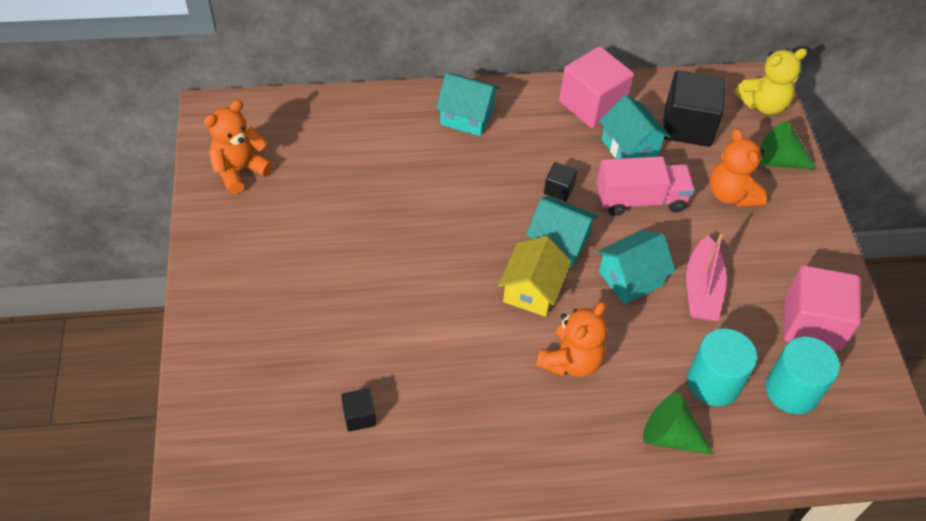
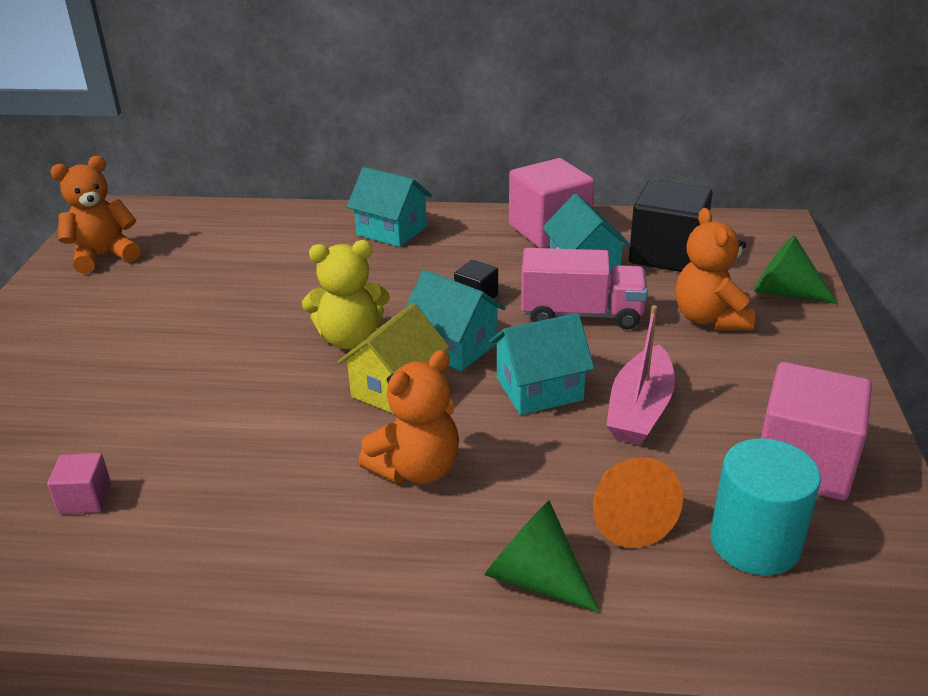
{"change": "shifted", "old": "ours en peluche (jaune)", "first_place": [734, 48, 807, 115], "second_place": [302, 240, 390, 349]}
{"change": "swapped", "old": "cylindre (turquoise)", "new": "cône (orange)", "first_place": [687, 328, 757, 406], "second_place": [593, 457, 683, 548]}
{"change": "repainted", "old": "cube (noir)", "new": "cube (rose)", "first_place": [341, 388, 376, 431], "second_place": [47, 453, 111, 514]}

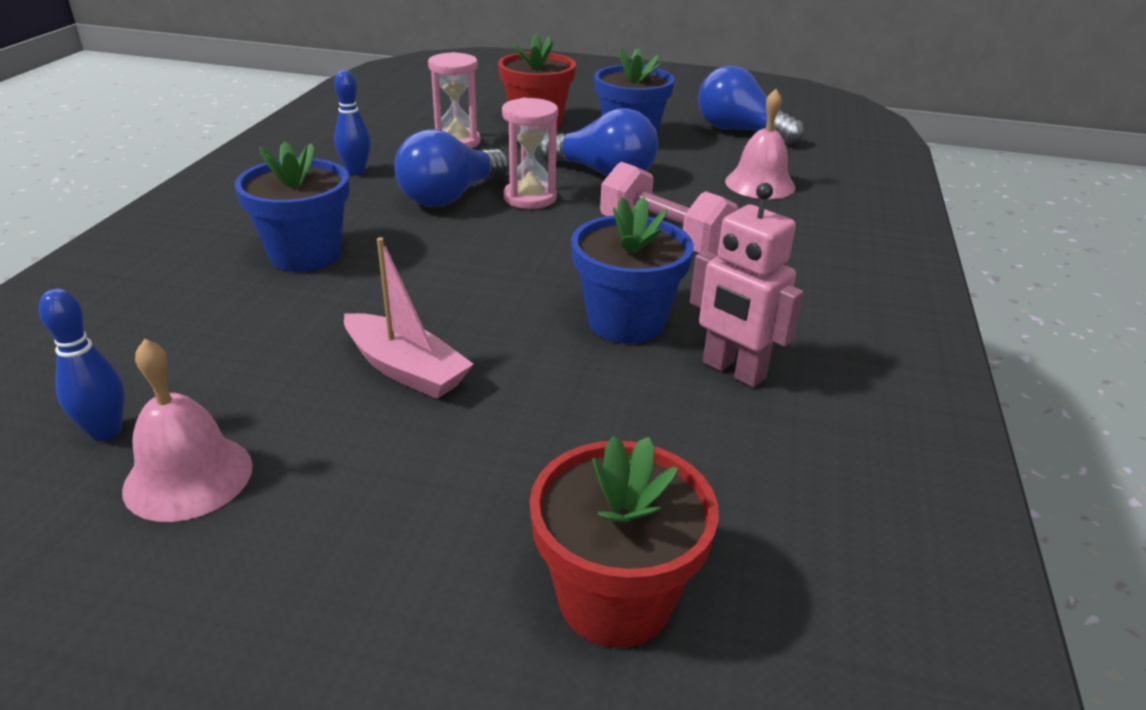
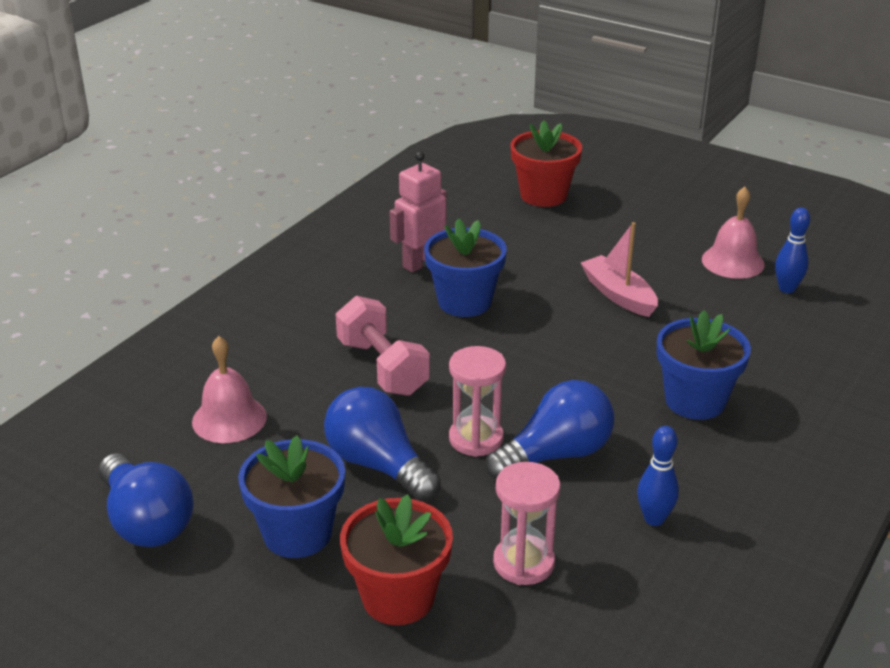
{"change": "rotated", "old": "robot (rose)", "first_place": [690, 183, 804, 387], "second_place": [390, 151, 447, 272], "degrees": -105}

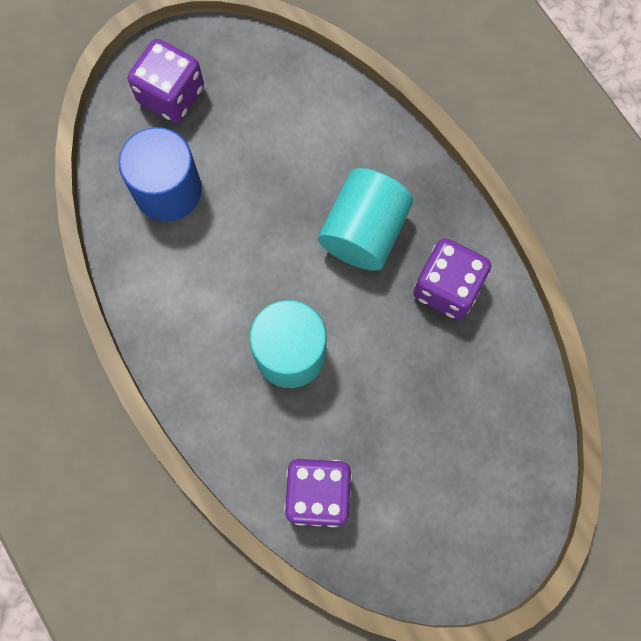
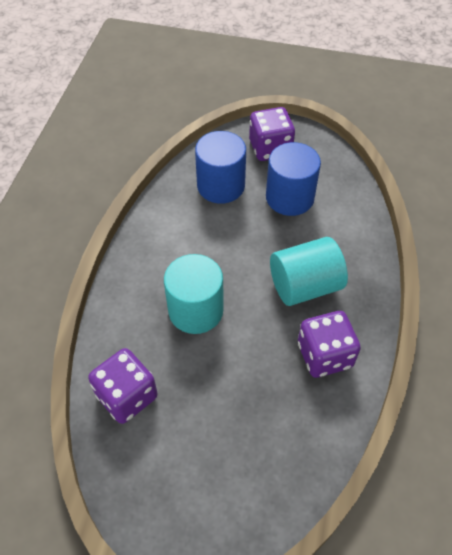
{"change": "new", "new": "cylindre (bleu)", "second_place": [266, 142, 321, 216]}

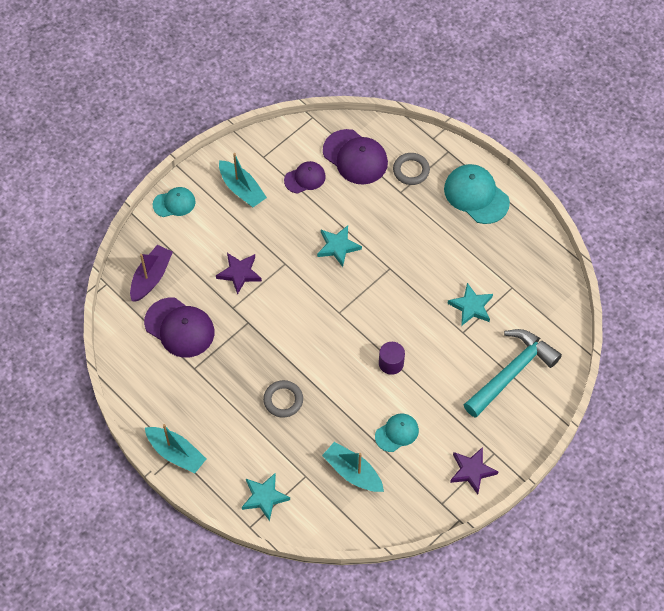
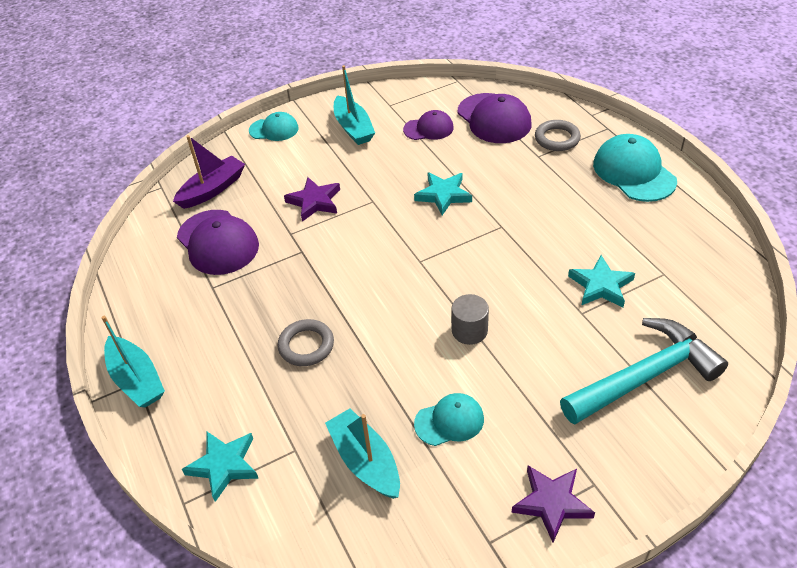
{"change": "repainted", "old": "cylindre (violet)", "new": "cylindre (gris)", "first_place": [379, 342, 405, 375], "second_place": [451, 294, 489, 345]}

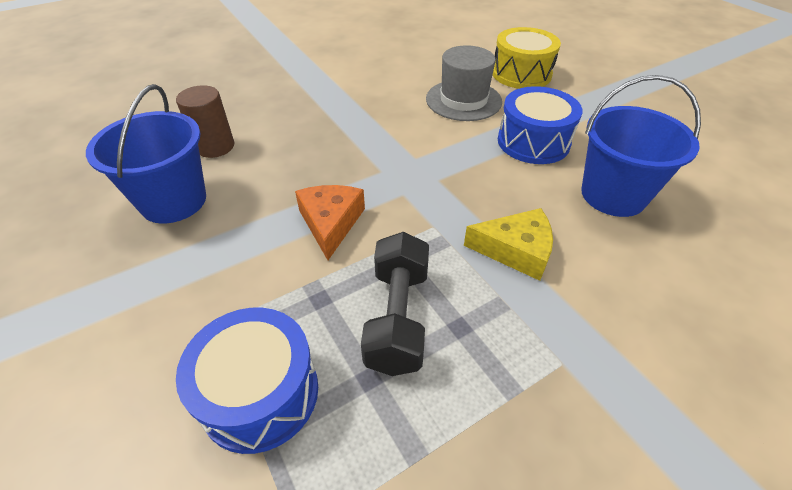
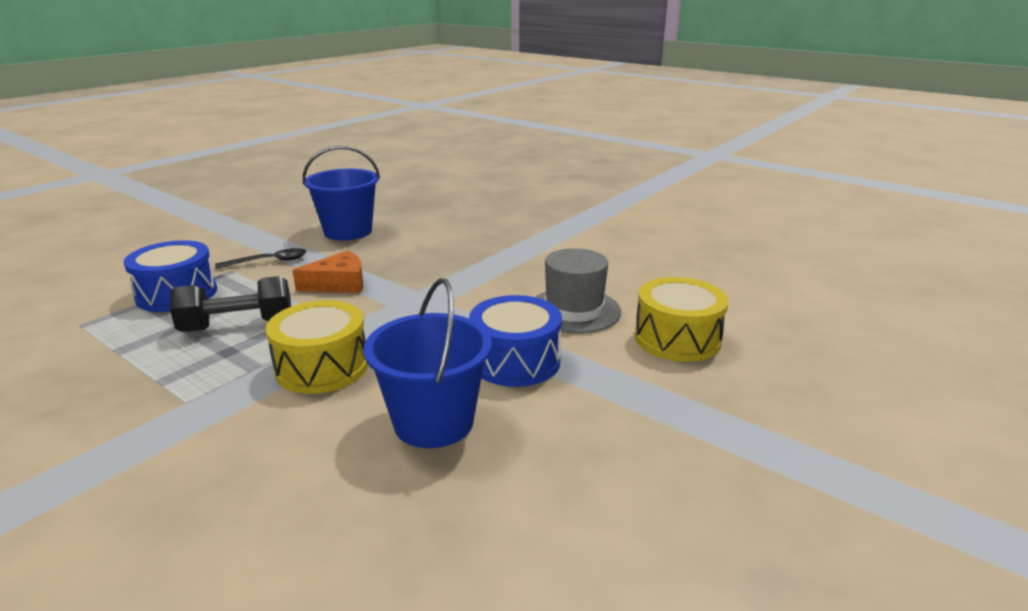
{"change": "gone", "old": "cylindre (marron)", "first_place": [176, 85, 234, 158]}
{"change": "swapped", "old": "fromage (jaune)", "new": "tambour (jaune)", "first_place": [464, 208, 553, 281], "second_place": [266, 300, 368, 394]}
{"change": "new", "new": "cuillère (noir)", "second_place": [215, 248, 306, 269]}

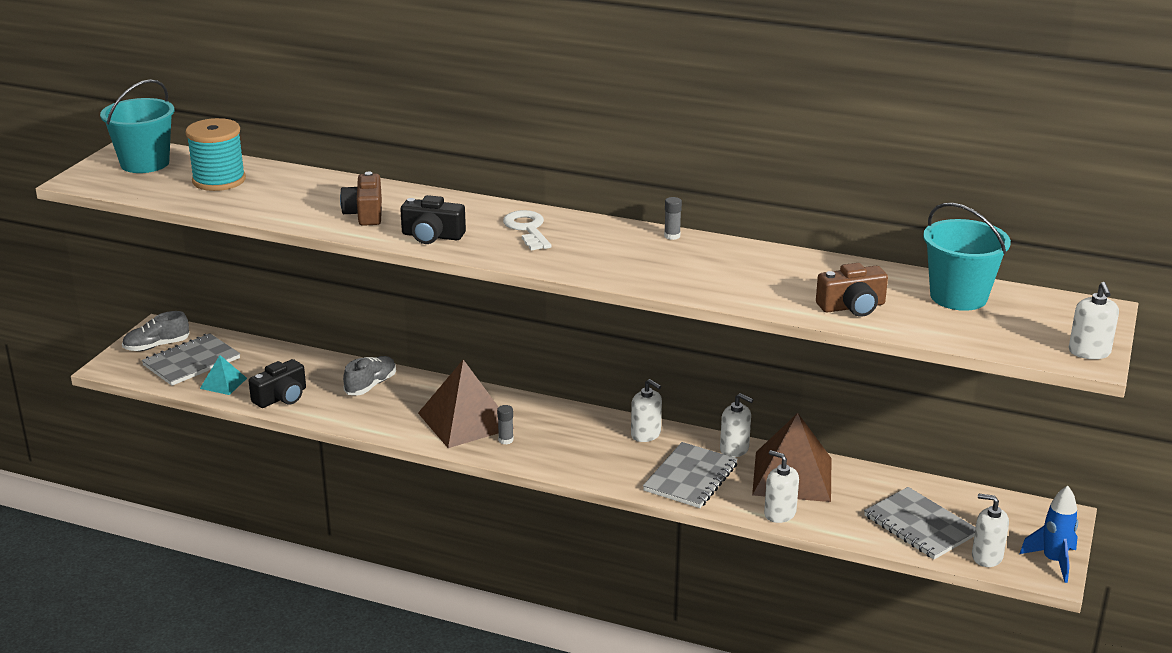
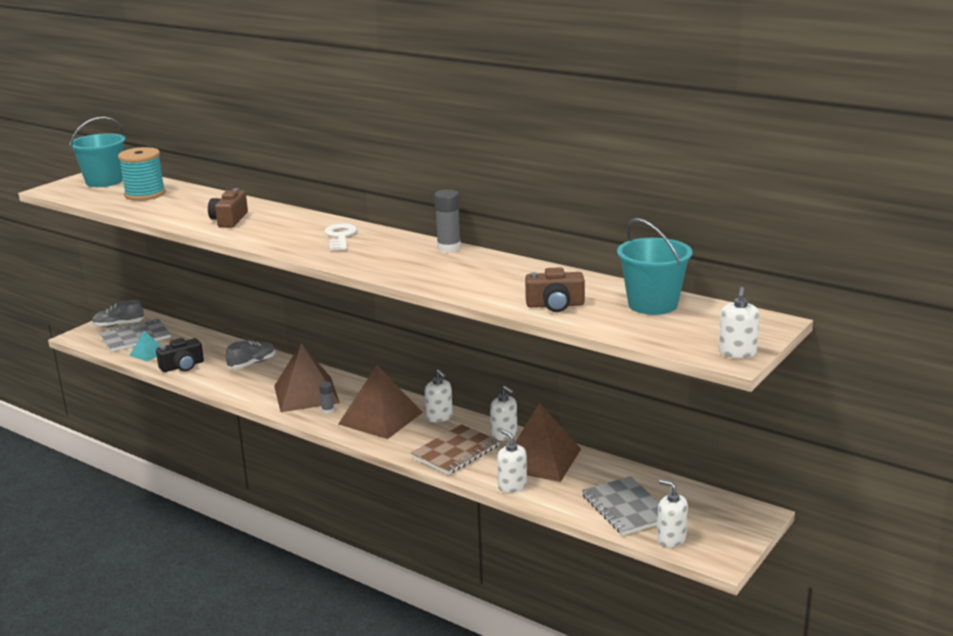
{"change": "gone", "old": "appareil photo (noir)", "first_place": [400, 195, 466, 244]}
{"change": "scaled", "old": "bâton de colle (gris)", "first_place": [664, 197, 682, 240], "second_place": [434, 189, 461, 252], "factor": 1.77}
{"change": "repainted", "old": "carnet (gris)", "new": "carnet (marron)", "first_place": [643, 442, 738, 508], "second_place": [411, 424, 500, 475]}
{"change": "gone", "old": "fusée (bleu)", "first_place": [1020, 486, 1078, 583]}
{"change": "new", "new": "pyramide (marron)", "second_place": [339, 365, 423, 439]}

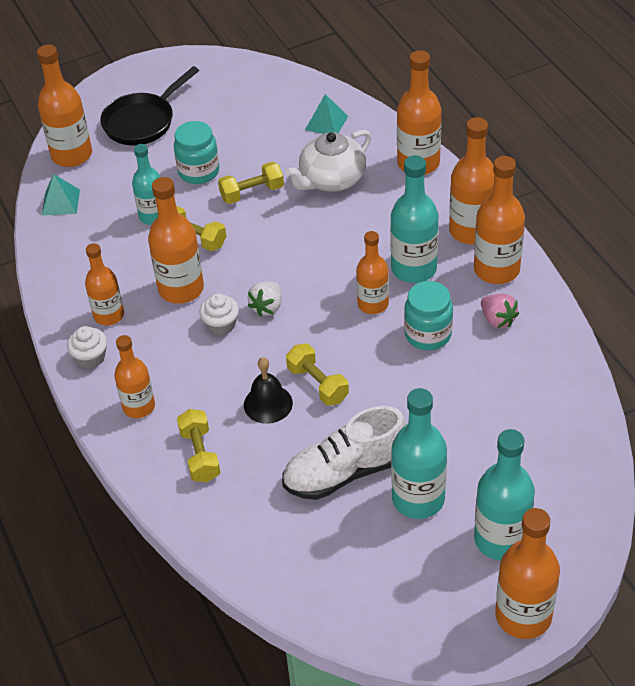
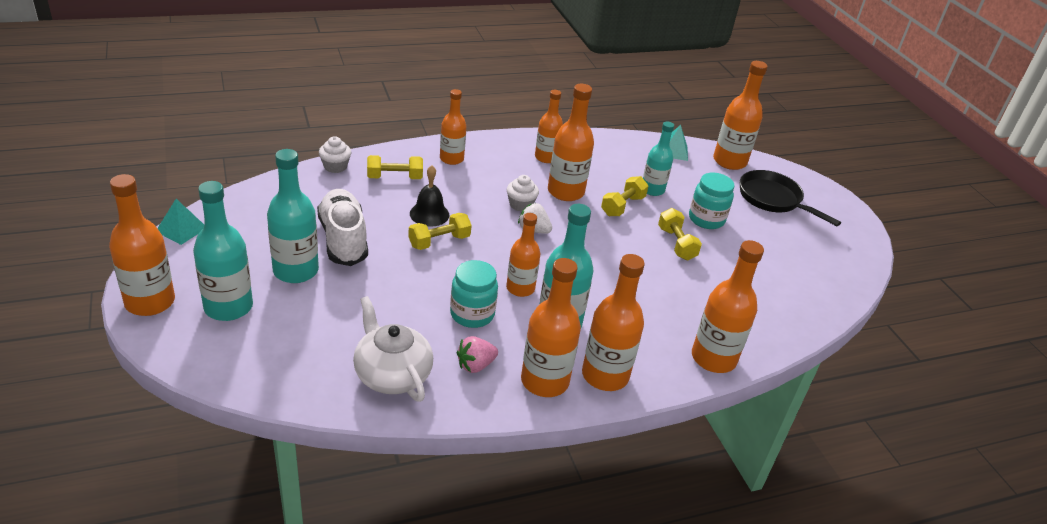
{"change": "shifted", "old": "pyramide (turquoise)", "first_place": [305, 94, 348, 134], "second_place": [157, 199, 204, 245]}
{"change": "shifted", "old": "théière (blanc)", "first_place": [285, 130, 372, 192], "second_place": [353, 296, 433, 402]}
{"change": "shifted", "old": "muffin (blanc)", "first_place": [67, 326, 107, 368], "second_place": [319, 136, 351, 173]}

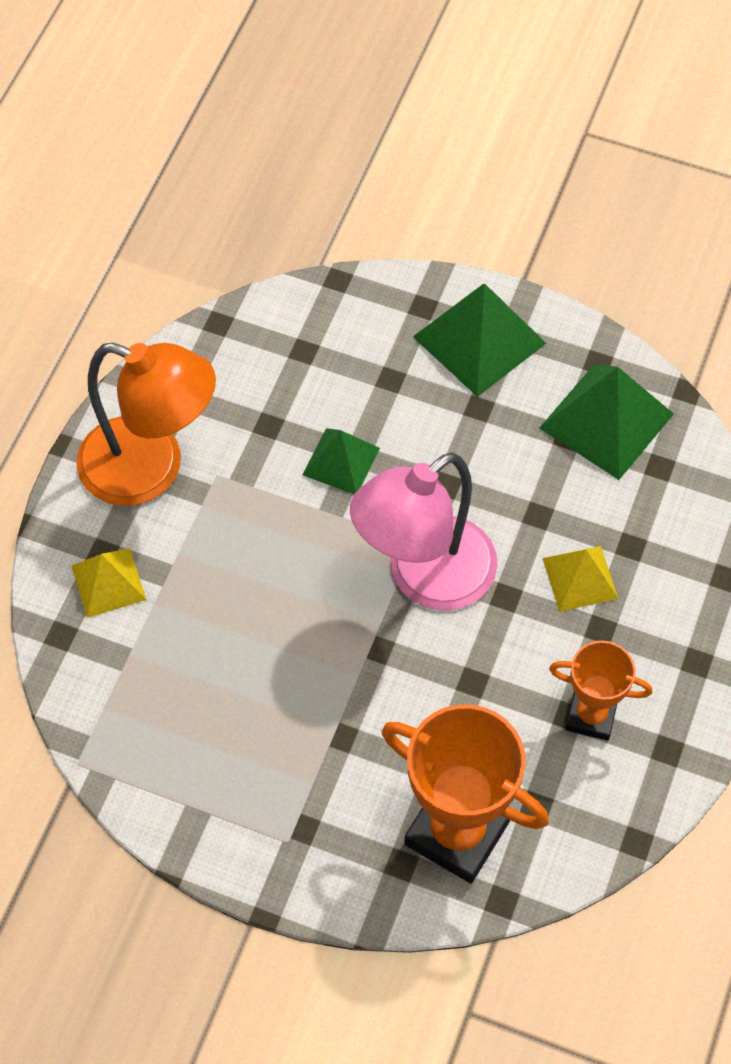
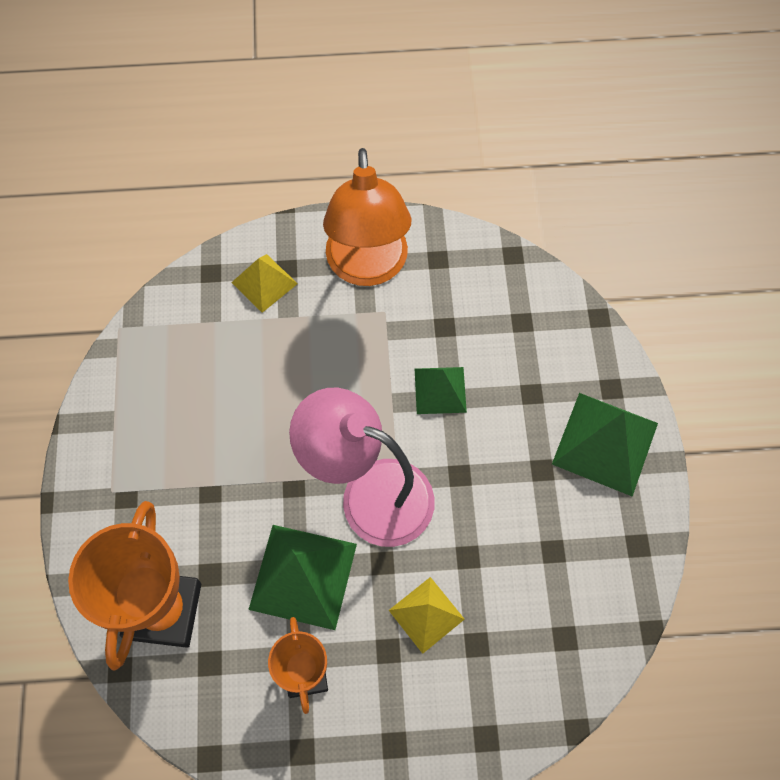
{"change": "shifted", "old": "pyramide (vert)", "first_place": [539, 364, 674, 480], "second_place": [248, 525, 357, 630]}

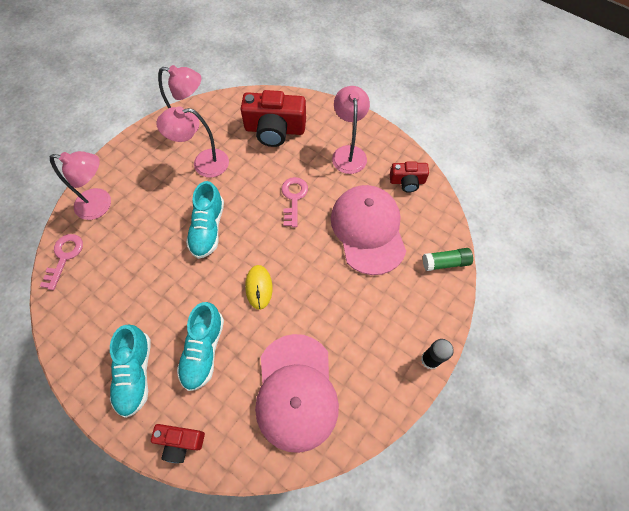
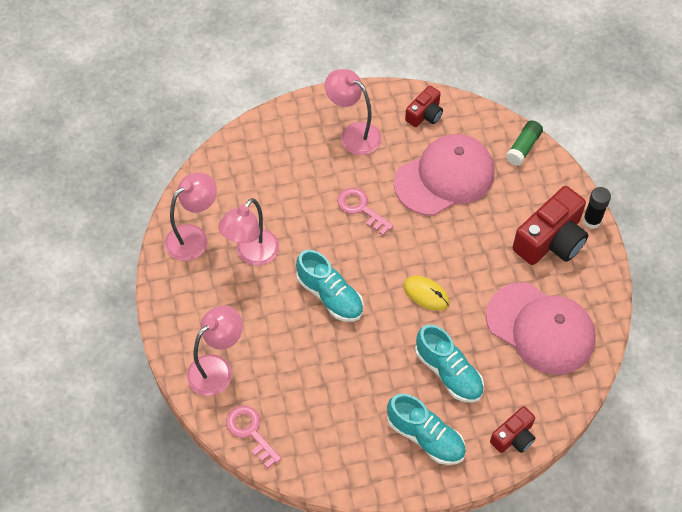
{"change": "shifted", "old": "appareil photo (rouge)", "first_place": [241, 90, 306, 147], "second_place": [513, 186, 588, 265]}
{"change": "rotated", "old": "casquette (rose)", "first_place": [331, 185, 406, 275], "second_place": [394, 134, 494, 216], "degrees": 120}

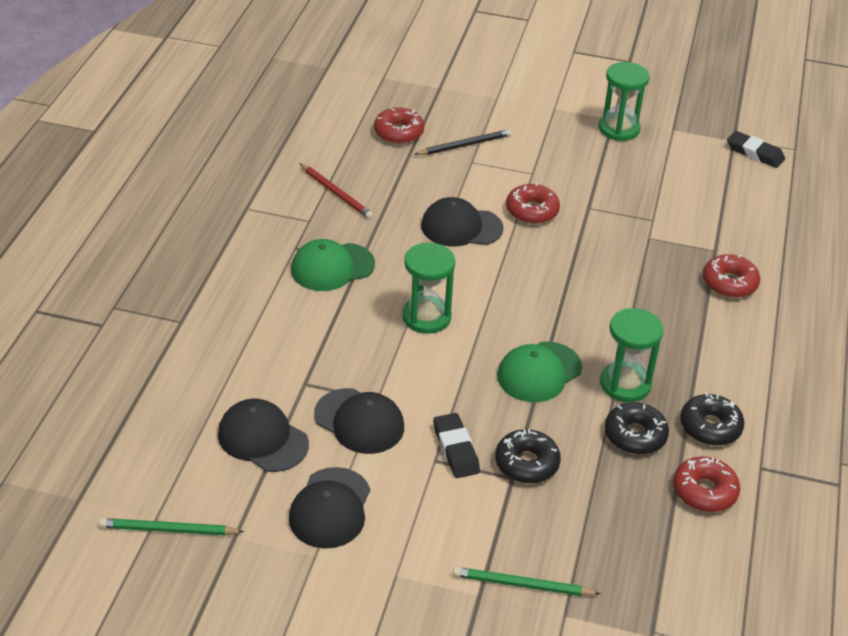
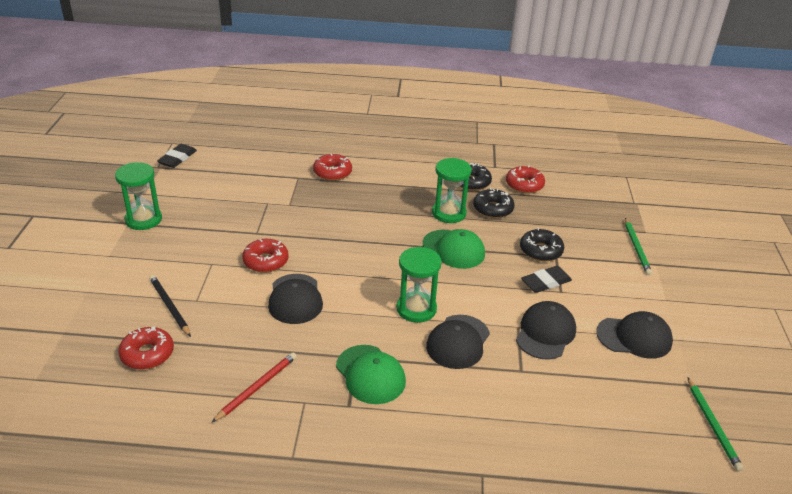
{"change": "shifted", "old": "casquette (noir)", "first_place": [218, 399, 309, 472], "second_place": [426, 315, 490, 369]}

